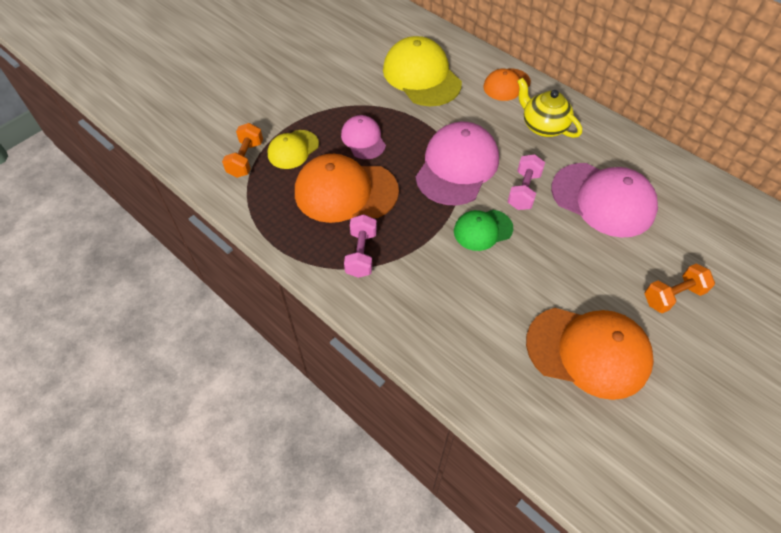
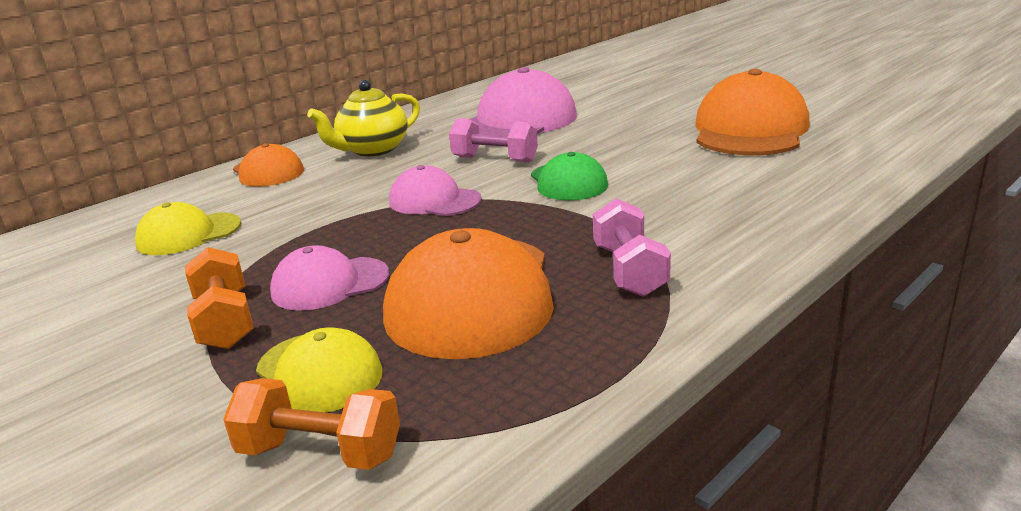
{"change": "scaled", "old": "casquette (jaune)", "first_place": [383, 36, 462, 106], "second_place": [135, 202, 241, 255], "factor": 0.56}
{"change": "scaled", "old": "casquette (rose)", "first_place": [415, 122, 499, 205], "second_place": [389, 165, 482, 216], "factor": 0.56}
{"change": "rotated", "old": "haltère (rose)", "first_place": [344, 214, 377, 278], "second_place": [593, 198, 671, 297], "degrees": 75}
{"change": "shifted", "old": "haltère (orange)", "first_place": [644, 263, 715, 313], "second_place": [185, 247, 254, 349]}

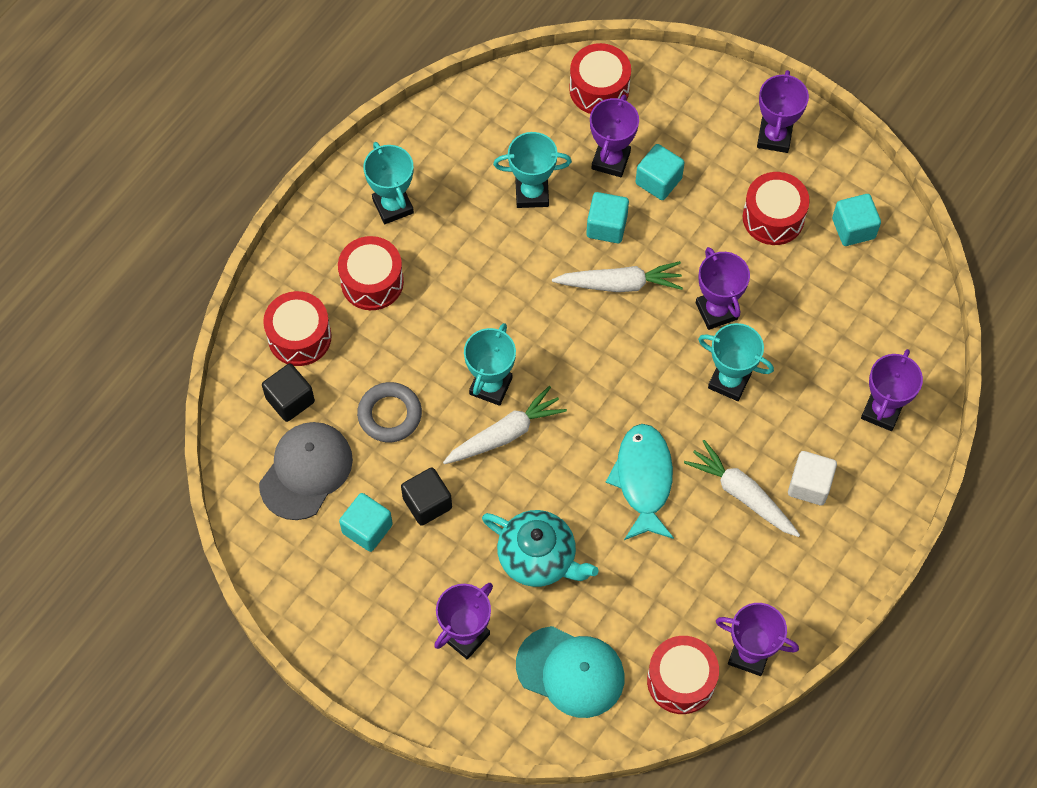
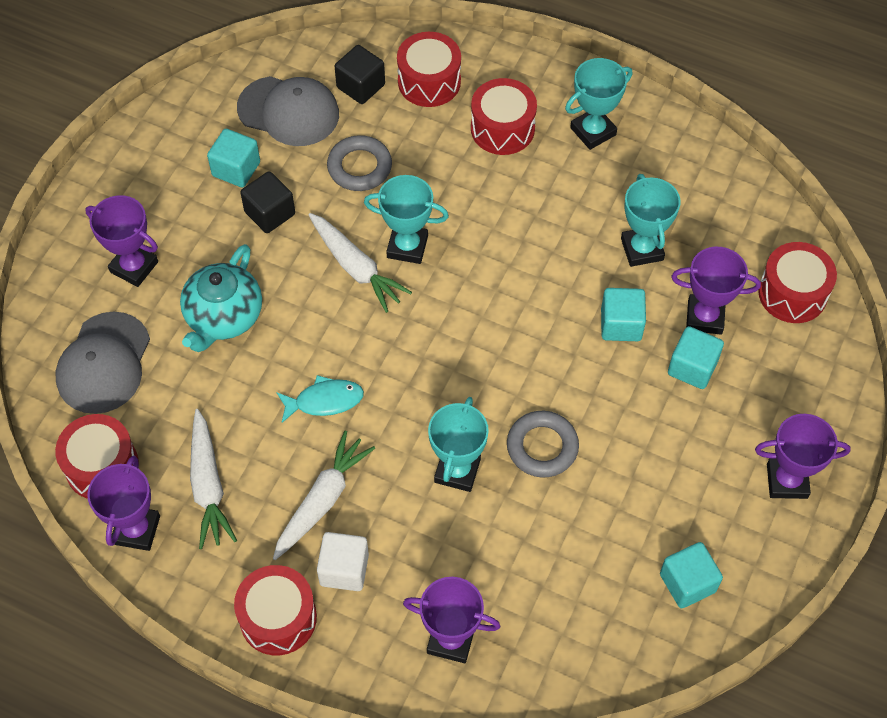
{"change": "shifted", "old": "tambour (rouge)", "first_place": [743, 172, 810, 245], "second_place": [234, 565, 317, 655]}
{"change": "swapped", "old": "trophée (violet)", "new": "anneau (gris)", "first_place": [696, 247, 750, 330], "second_place": [507, 411, 579, 477]}
{"change": "shifted", "old": "carotte (blanc)", "first_place": [552, 261, 683, 292], "second_place": [190, 409, 237, 549]}
{"change": "scaled", "old": "poisson (turquoise)", "first_place": [606, 424, 674, 540], "second_place": [276, 375, 364, 423], "factor": 0.65}
{"change": "repainted", "old": "casquette (turquoise)", "new": "casquette (gris)", "first_place": [516, 626, 625, 718], "second_place": [56, 312, 150, 414]}

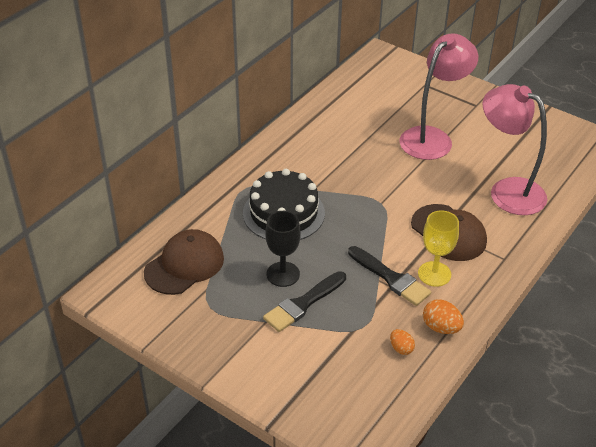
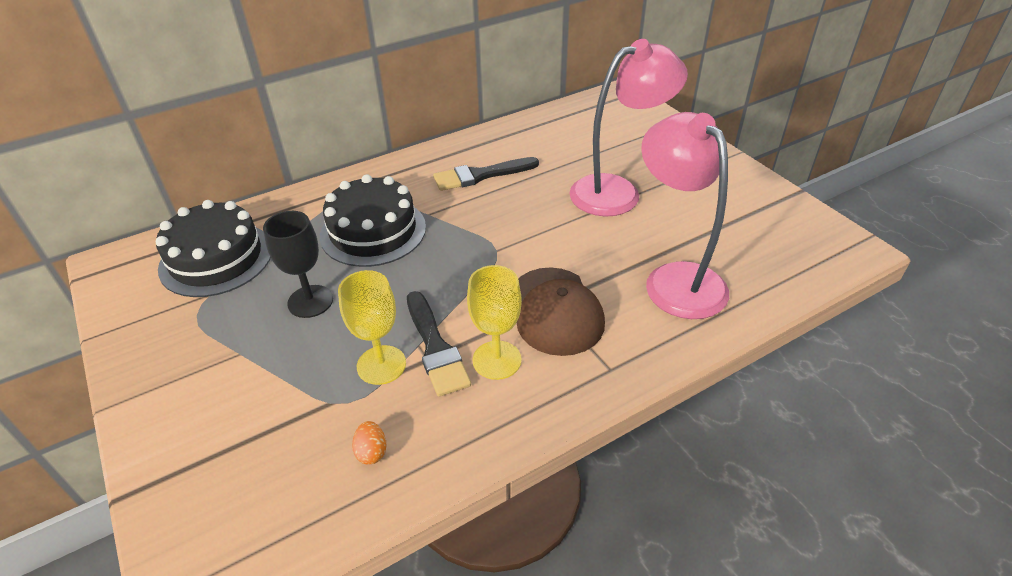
{"change": "swapped", "old": "casquette (marron)", "new": "gâteau (noir)", "first_place": [144, 229, 224, 295], "second_place": [156, 200, 271, 297]}
{"change": "shifted", "old": "pinceau (noir)", "first_place": [263, 271, 346, 332], "second_place": [433, 157, 539, 191]}
{"change": "gone", "old": "œuf (orange)", "first_place": [423, 299, 464, 334]}
{"change": "new", "new": "verre à pied (jaune)", "second_place": [338, 270, 406, 385]}

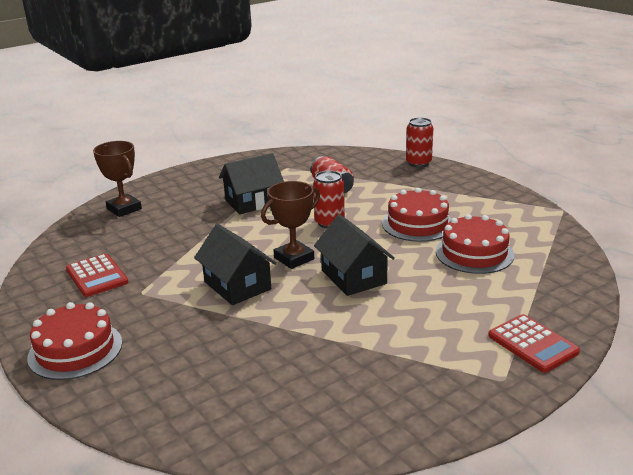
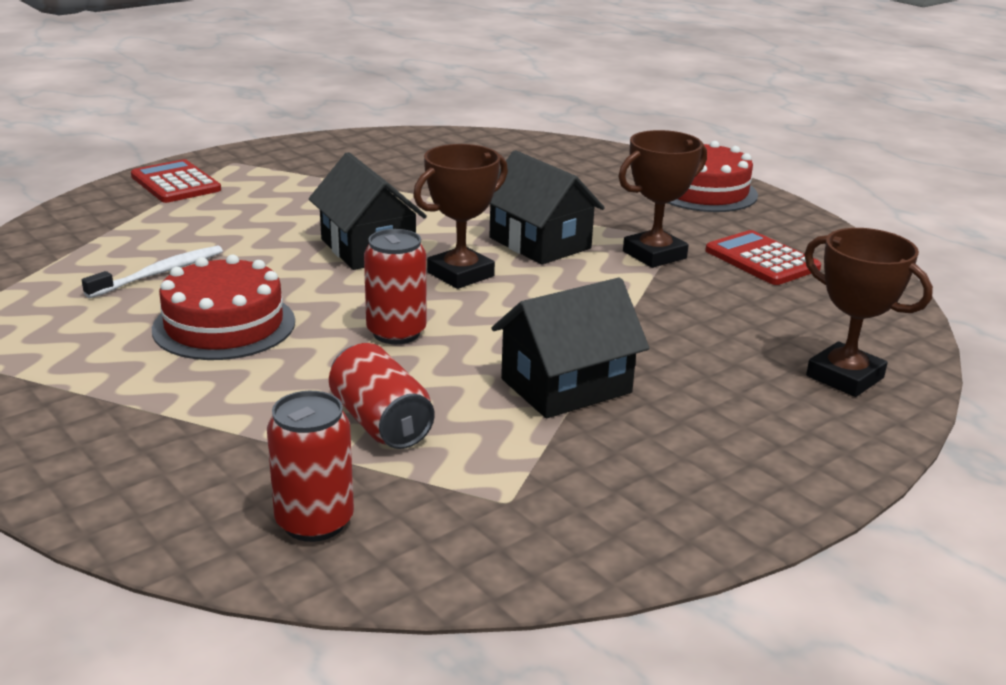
{"change": "shifted", "old": "canette (rouge)", "first_place": [406, 117, 433, 167], "second_place": [267, 391, 354, 542]}
{"change": "swapped", "old": "gâteau (rouge)", "new": "brosse à dents (blanc)", "first_place": [436, 214, 514, 274], "second_place": [82, 246, 223, 298]}
{"change": "new", "new": "trophée (marron)", "second_place": [618, 130, 707, 268]}

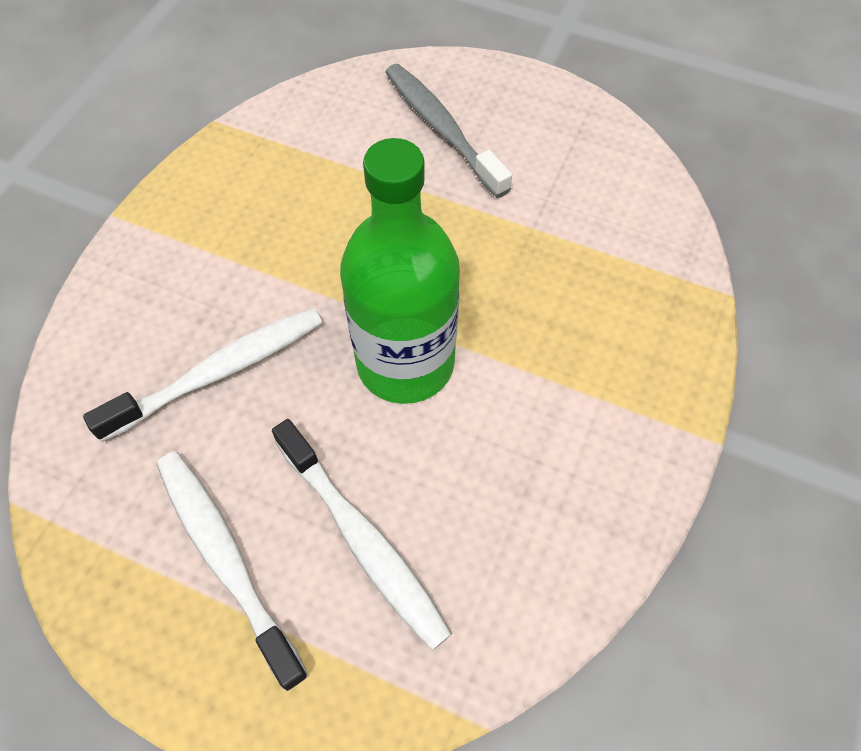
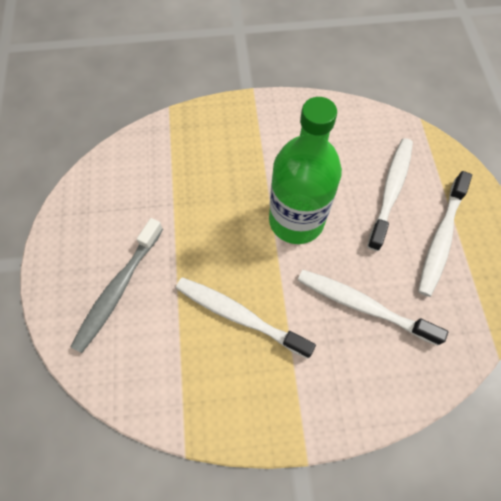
{"change": "new", "new": "brosse à dents (blanc)", "second_place": [176, 277, 316, 359]}

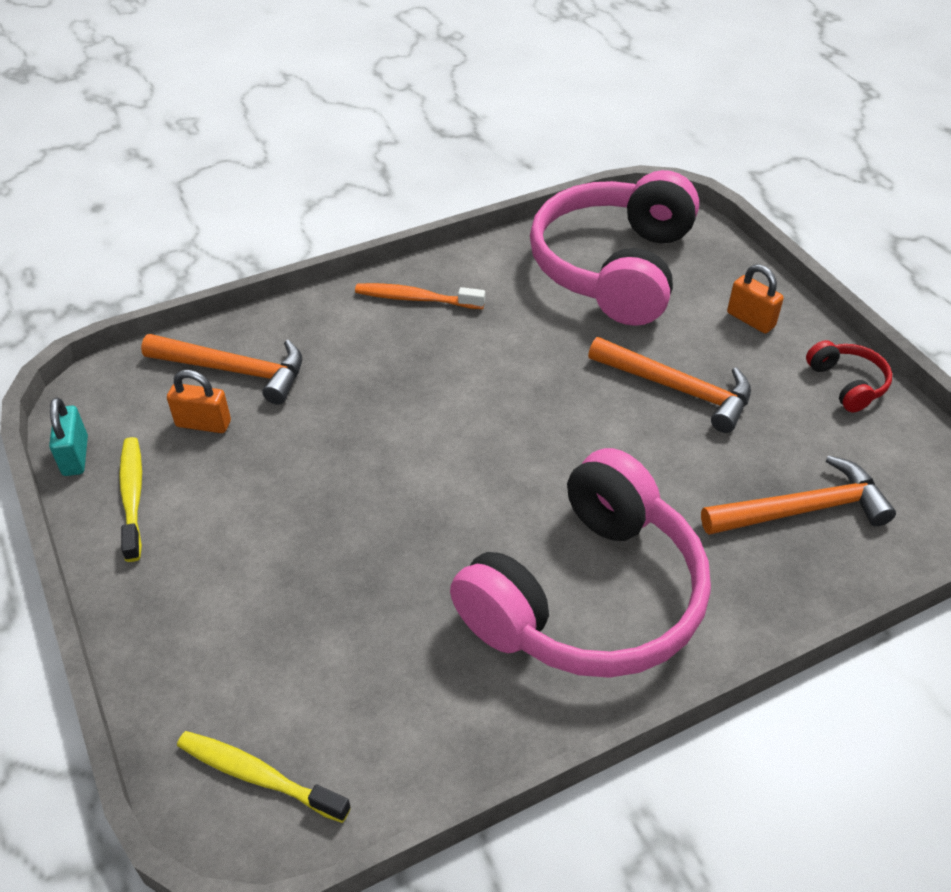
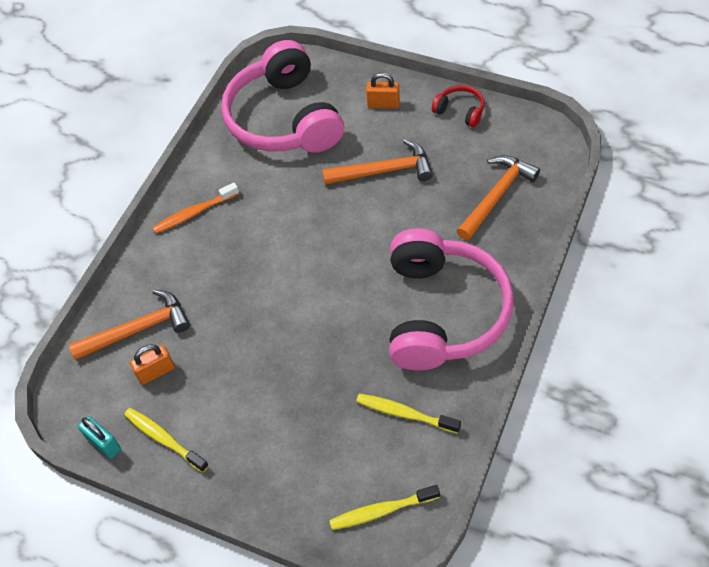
{"change": "new", "new": "brosse à dents (jaune)", "second_place": [356, 394, 461, 434]}

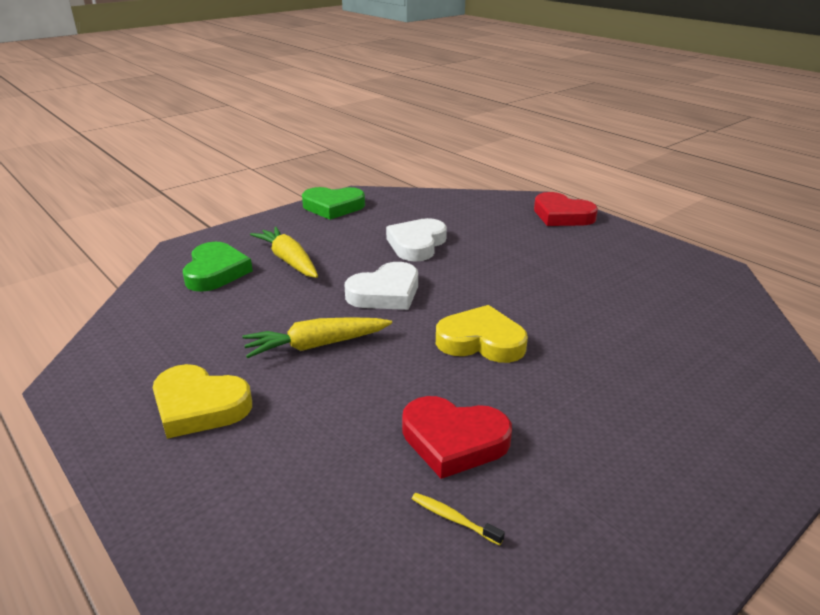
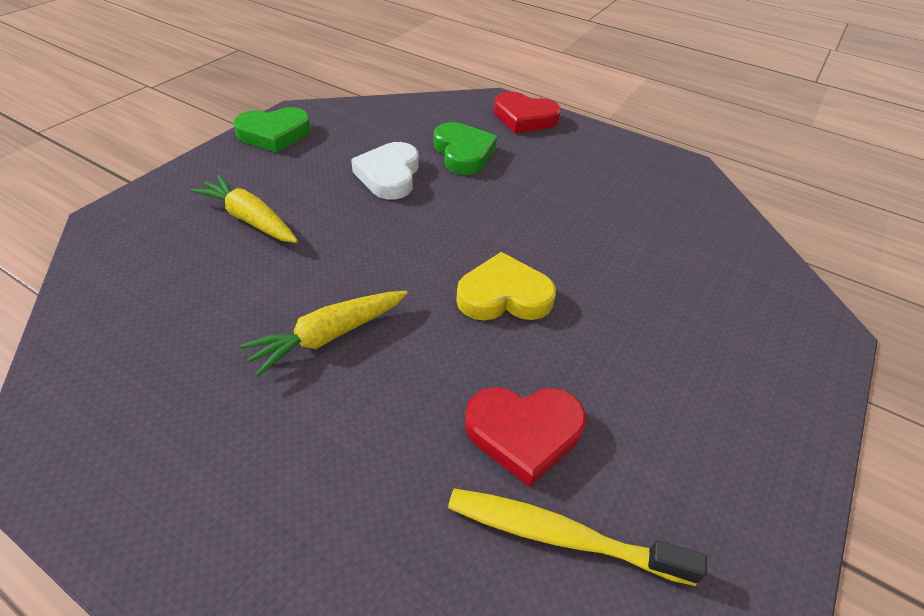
{"change": "shifted", "old": "cœur (vert)", "first_place": [183, 242, 253, 292], "second_place": [434, 122, 497, 175]}
{"change": "gone", "old": "cœur (blanc)", "first_place": [345, 262, 418, 310]}
{"change": "gone", "old": "cœur (jaune)", "first_place": [153, 364, 252, 439]}
{"change": "scaled", "old": "brosse à dents (jaune)", "first_place": [412, 493, 505, 545], "second_place": [448, 488, 707, 586], "factor": 2.28}

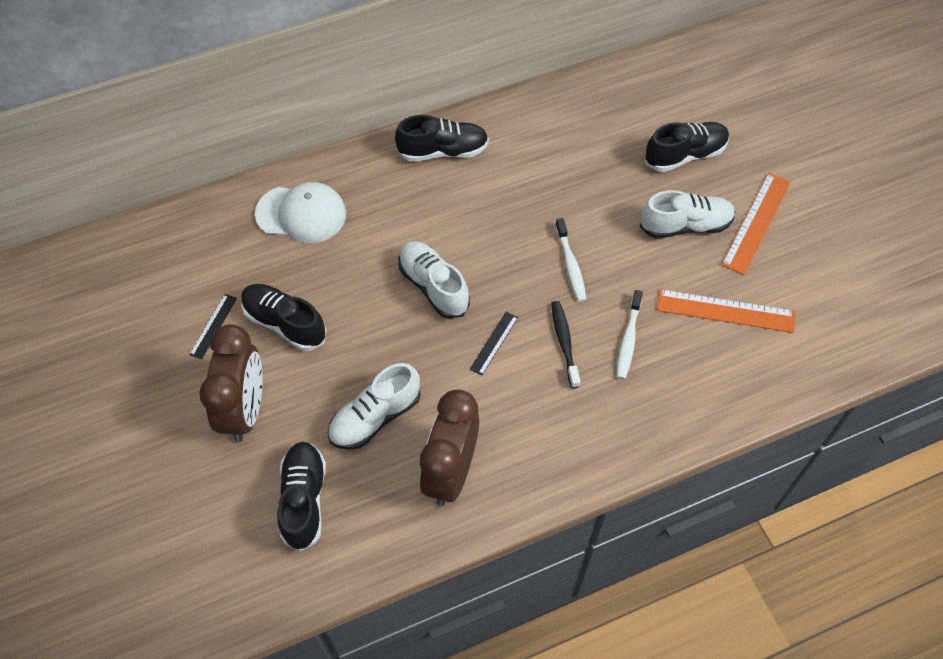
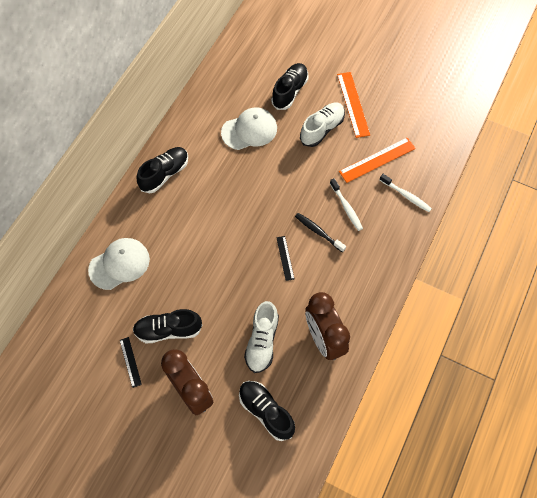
{"change": "shifted", "old": "brosse à dents (blanc)", "first_place": [555, 218, 587, 302], "second_place": [380, 174, 432, 212]}
{"change": "gone", "old": "chaussure (blanc)", "first_place": [398, 241, 470, 319]}
{"change": "new", "new": "casquette (blanc)", "second_place": [221, 108, 277, 150]}

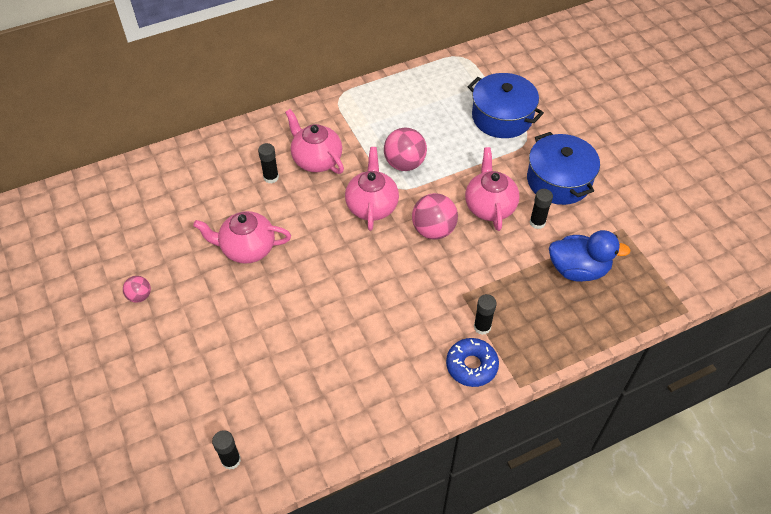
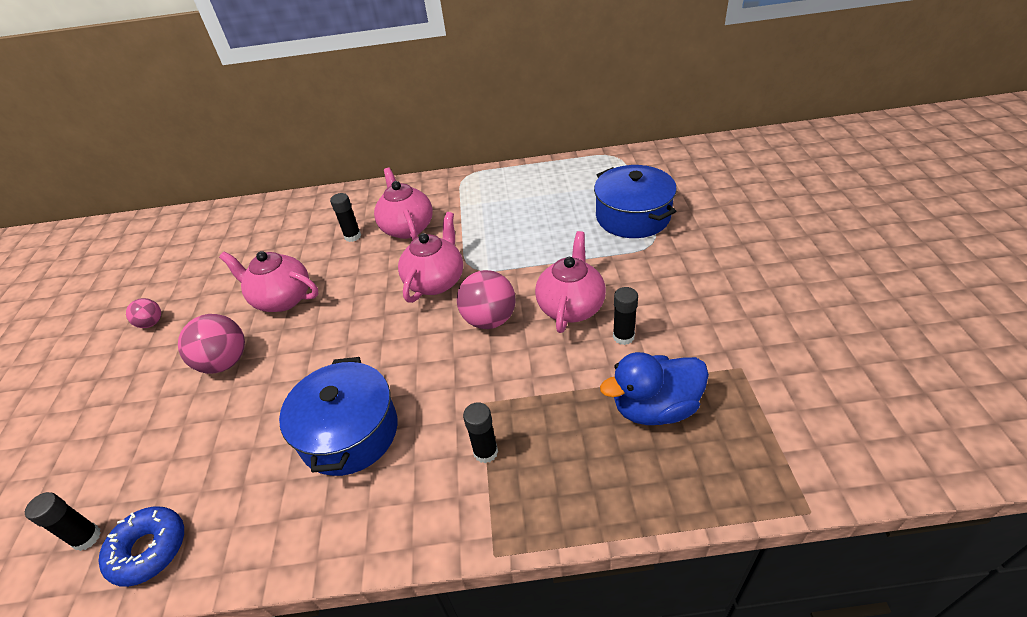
{"change": "shifted", "old": "balle (rose)", "first_place": [384, 127, 427, 171], "second_place": [178, 314, 245, 373]}
{"change": "shifted", "old": "marmite (bleu)", "first_place": [527, 132, 600, 205], "second_place": [279, 357, 398, 476]}
{"change": "rotated", "old": "canard (bleu)", "first_place": [549, 230, 631, 282], "second_place": [600, 352, 709, 425], "degrees": 135}
{"change": "shifted", "old": "beignet (bleu)", "first_place": [446, 338, 499, 387], "second_place": [98, 507, 184, 587]}

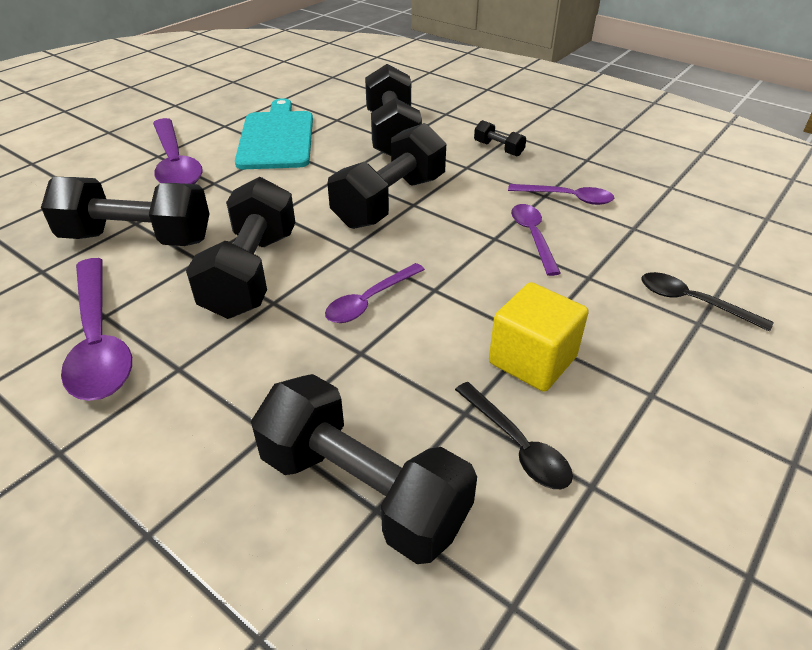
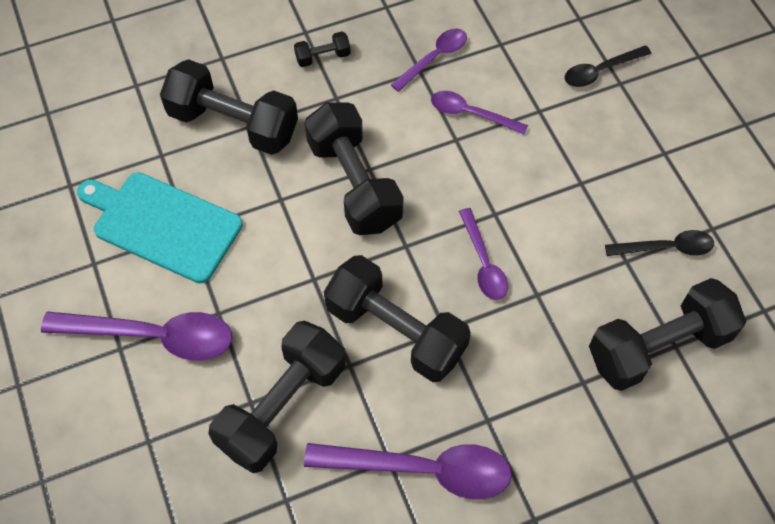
{"change": "gone", "old": "cube (jaune)", "first_place": [489, 282, 589, 392]}

